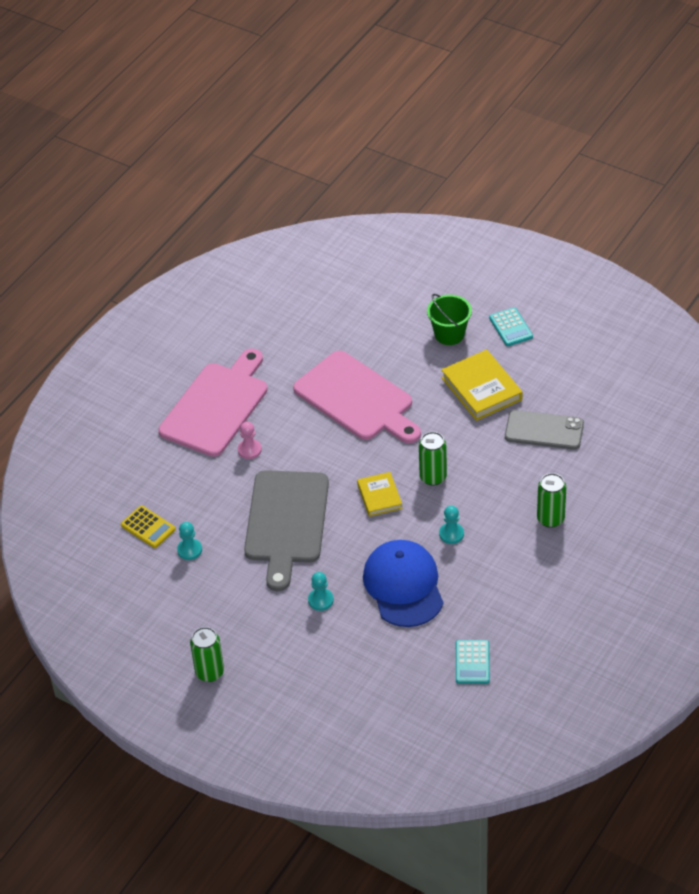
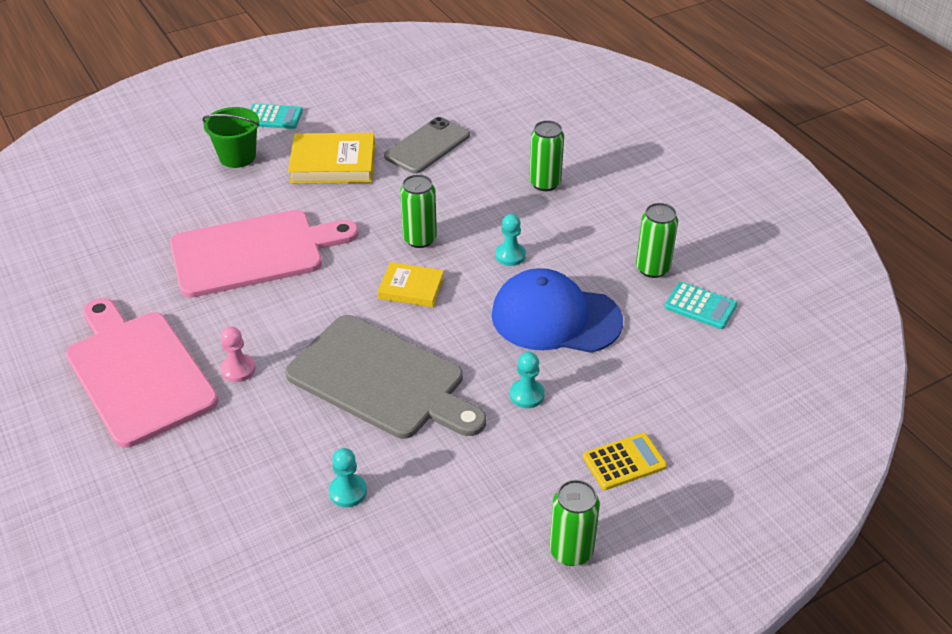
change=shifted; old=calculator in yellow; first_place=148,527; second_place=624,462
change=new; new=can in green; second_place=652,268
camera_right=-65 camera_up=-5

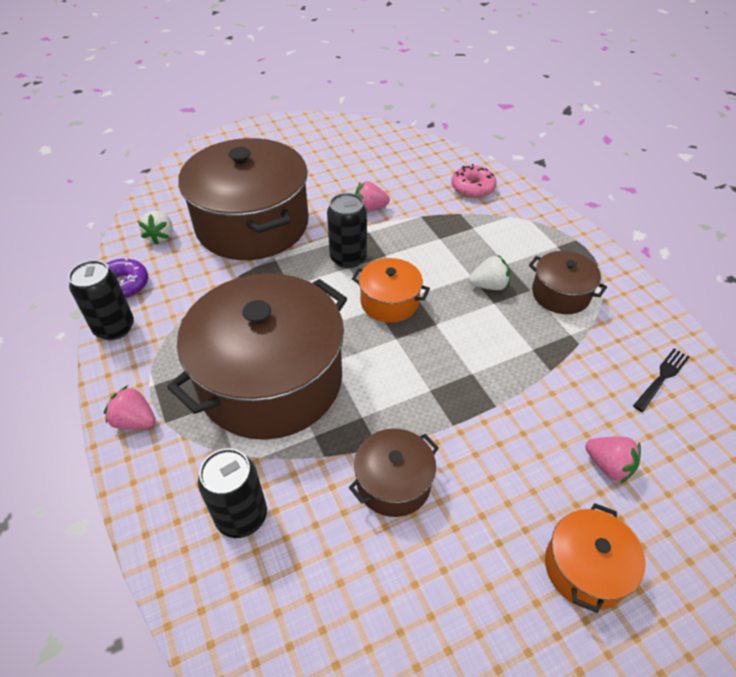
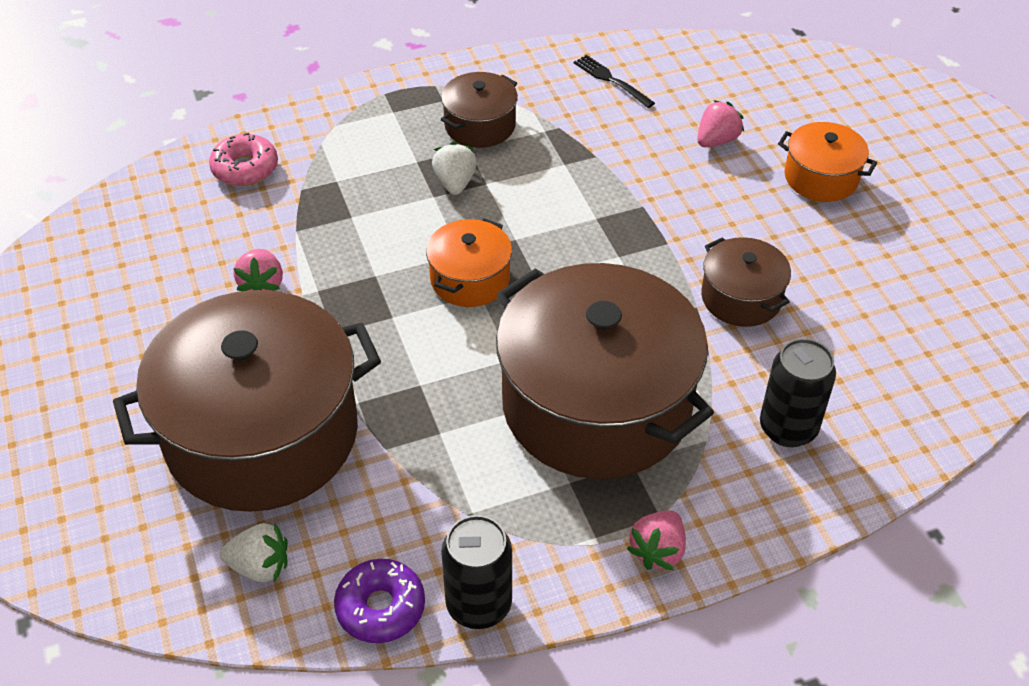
change=gone; old=can in black; first_place=348,258
camera_right=-85 camera_up=0

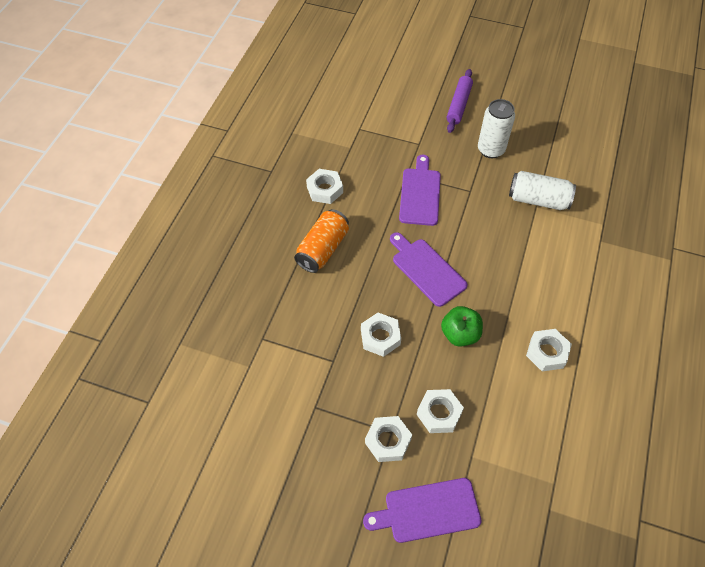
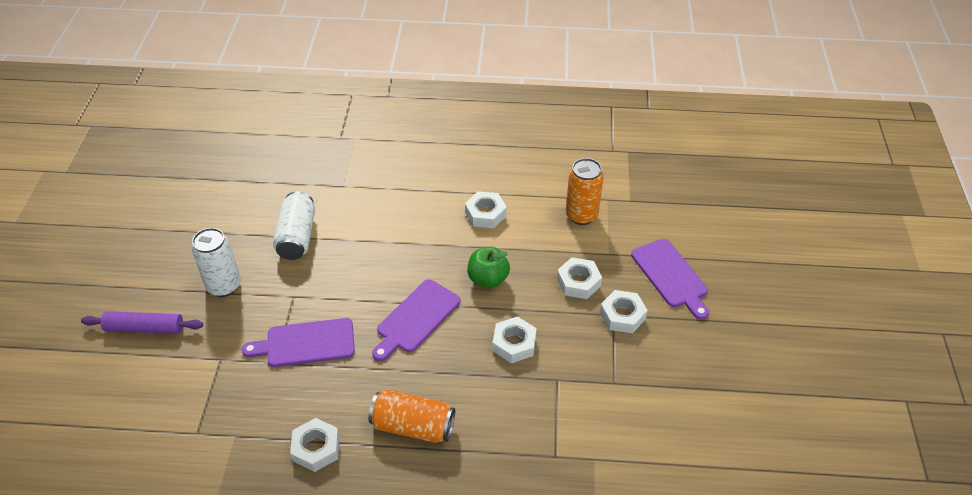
change=new; new=can in orange; second_place=581,215
camera_right=-105 camera_up=-10

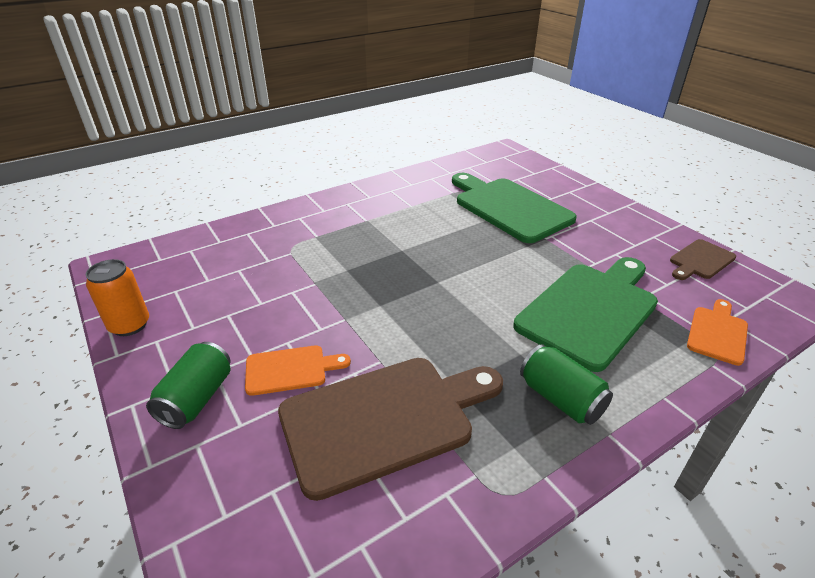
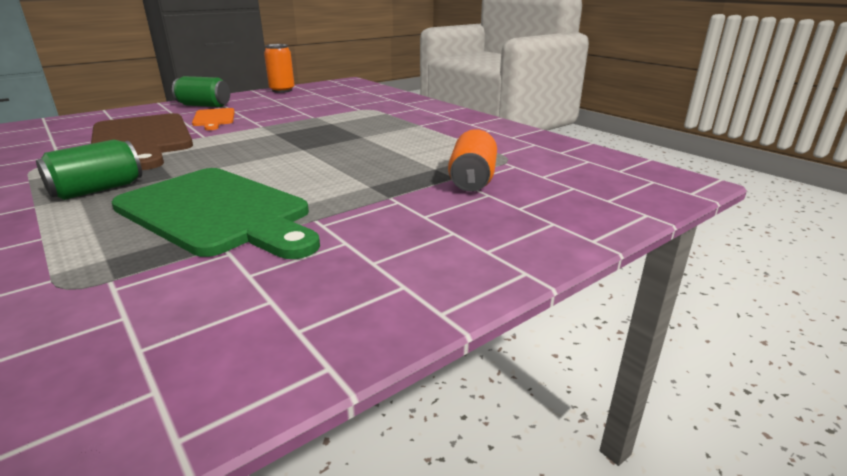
change=swapped; old=cutting board in green; new=can in orange; first_place=509,207; second_place=472,180
change=gone; old=cutting board in brown; first_place=700,261
change=gone; old=cutting board in orange; first_place=717,333
camera_right=85 camera_up=-10

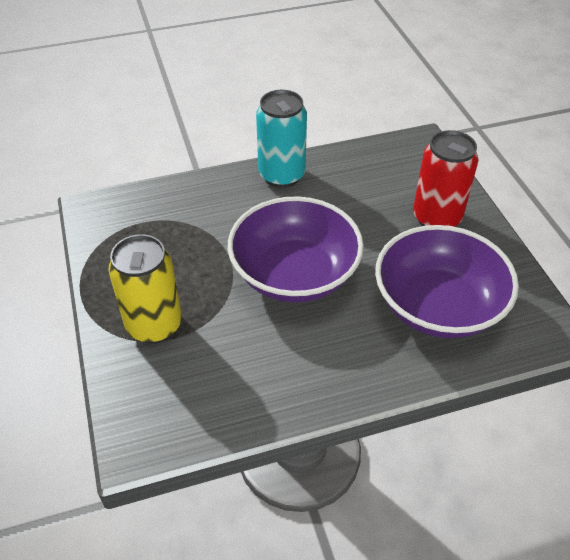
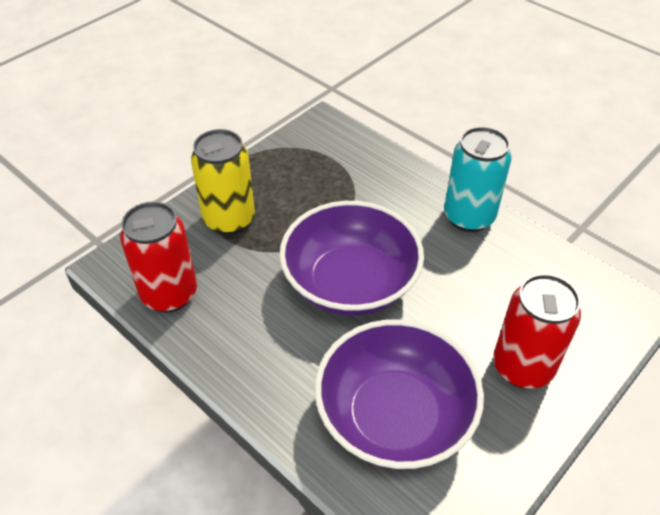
change=new; new=can in red; second_place=169,294
camera_right=60 camera_up=0

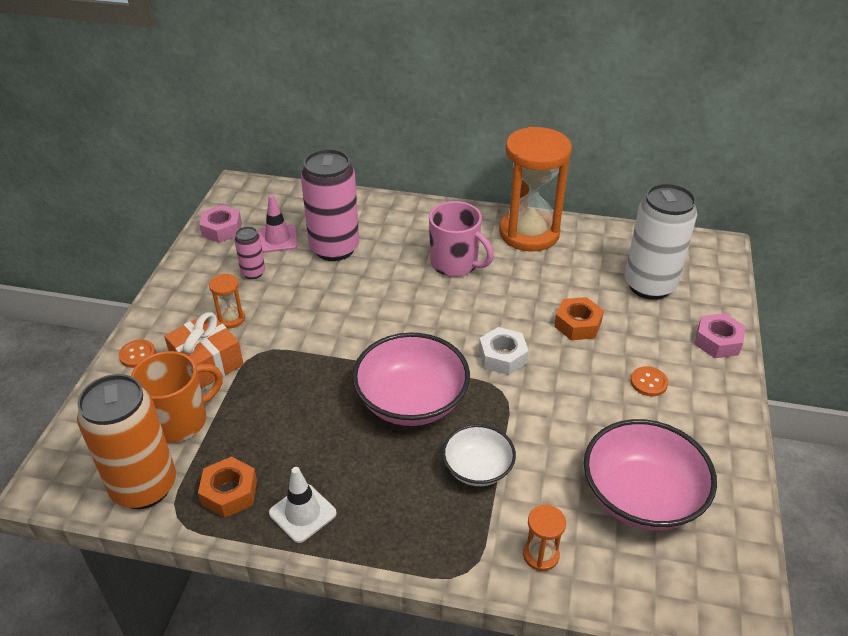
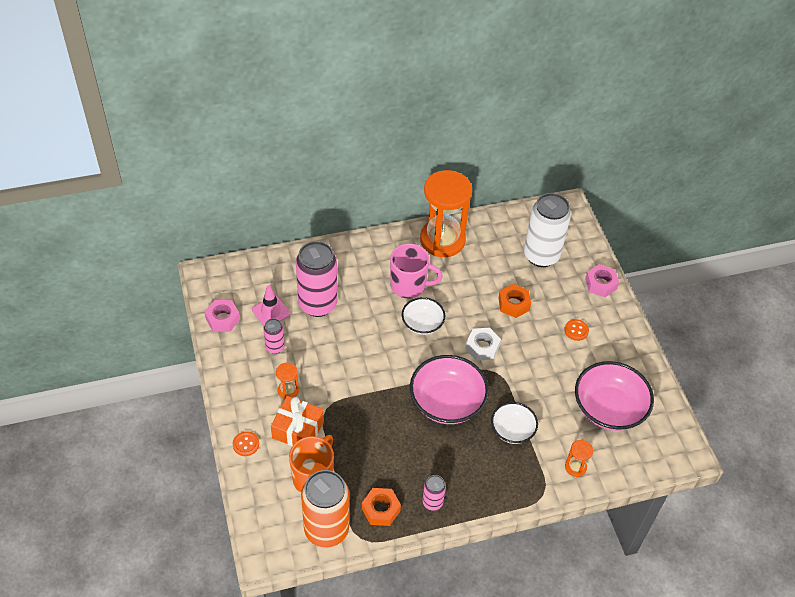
change=swapped; old=traffic cone in white; new=can in pink; first_place=302,513; second_place=432,502
change=new; new=bowl in white; second_place=422,324
camera_right=-30 camera_up=10

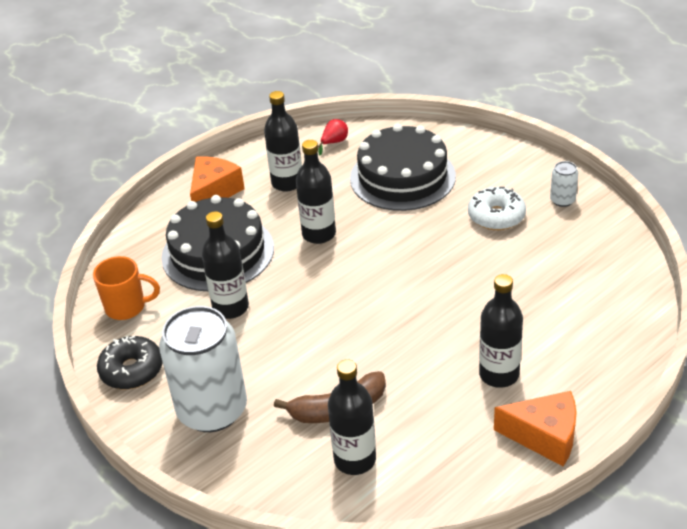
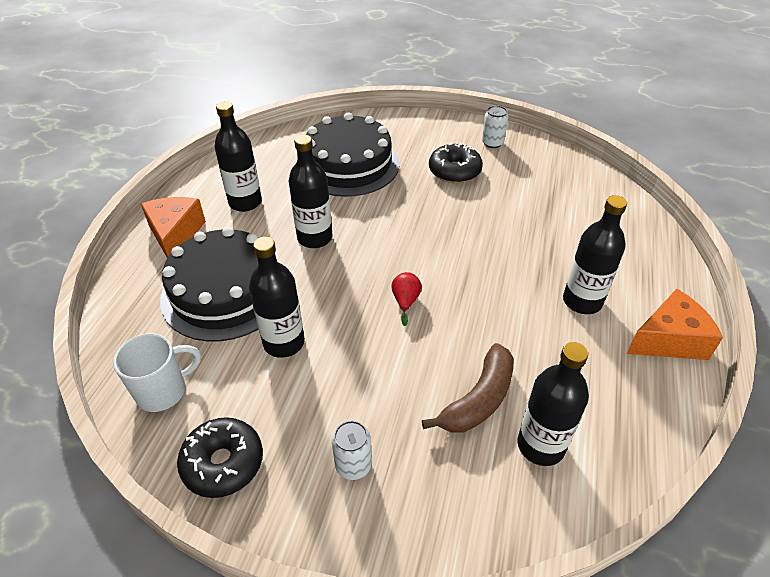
change=shifted; old=pear in red; first_place=334,142; second_place=405,301
change=repainted; old=donut in white; new=donut in black; first_place=496,216; second_place=454,171
change=repainted; old=mug in orange; new=mug in white; first_place=127,307; second_place=163,391
change=scaled; old=can in white; first_place=212,410; second_place=353,465; factor=0.42
camera_right=-35 camera_up=5

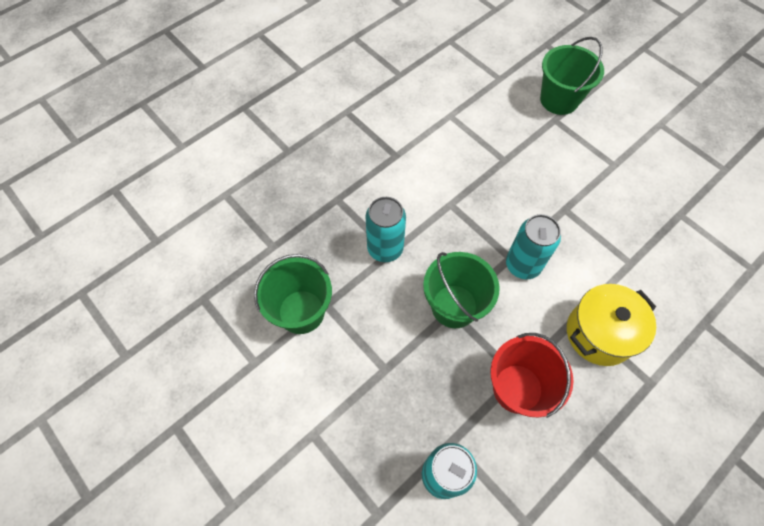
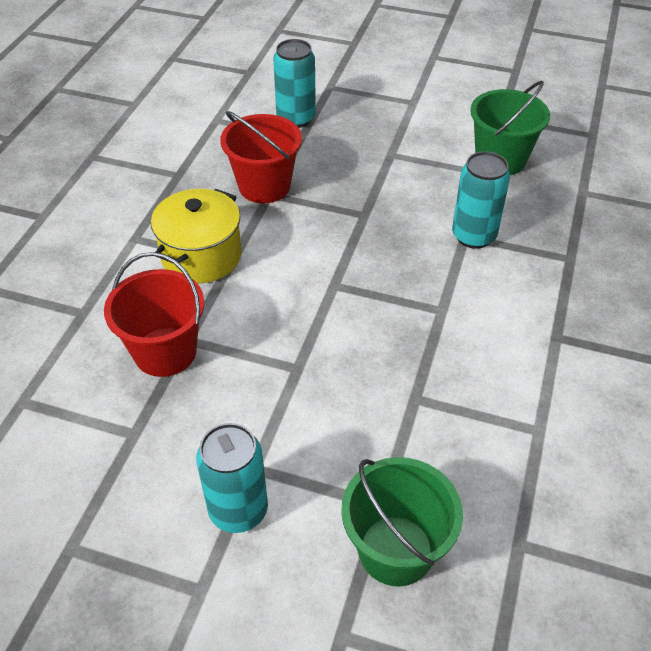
change=shifted; old=can in turquoise; first_place=523,265; second_place=238,510
change=gone; old=bucket in green; first_place=454,306
change=new; new=bucket in red; second_place=165,352
camera_right=150 camera_up=-15

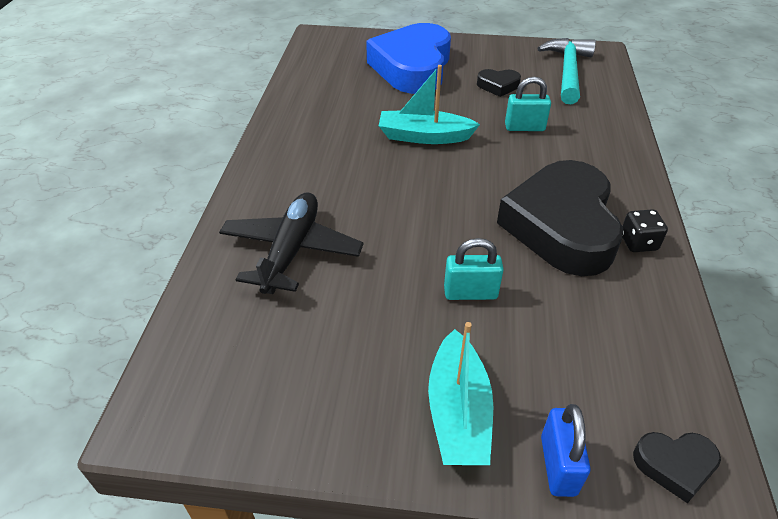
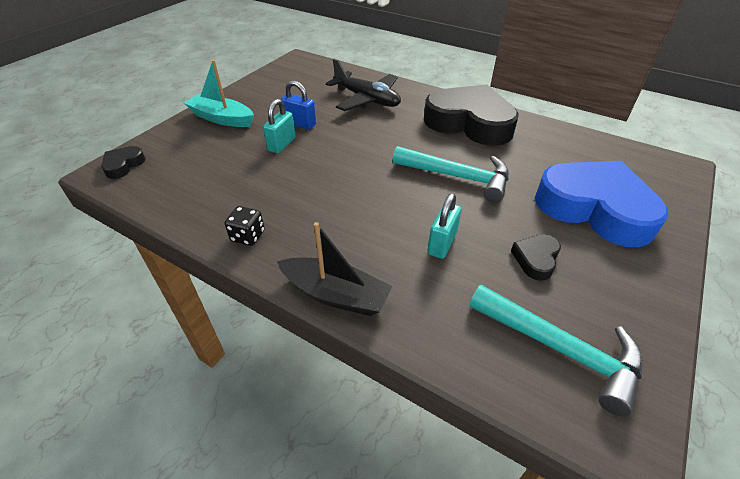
change=swapped; old=boat in turquoise; new=hammer in turquoise; first_place=424,136; second_place=457,177
change=shifted; old=heart in black; first_place=561,226; second_place=470,123
change=shifted; old=padlock in blue; first_place=558,465; second_place=300,124
change=new; new=boat in black; second_place=335,294
camera_right=115 camera_up=0

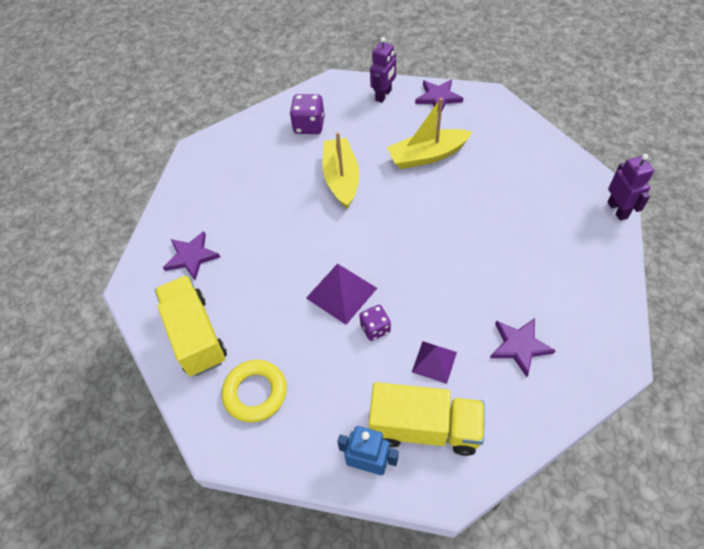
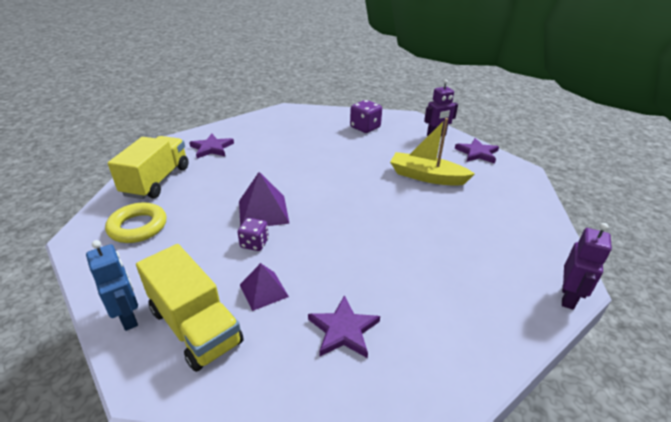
change=gone; old=boat in yellow; first_place=341,178
camera_right=35 camera_up=-20

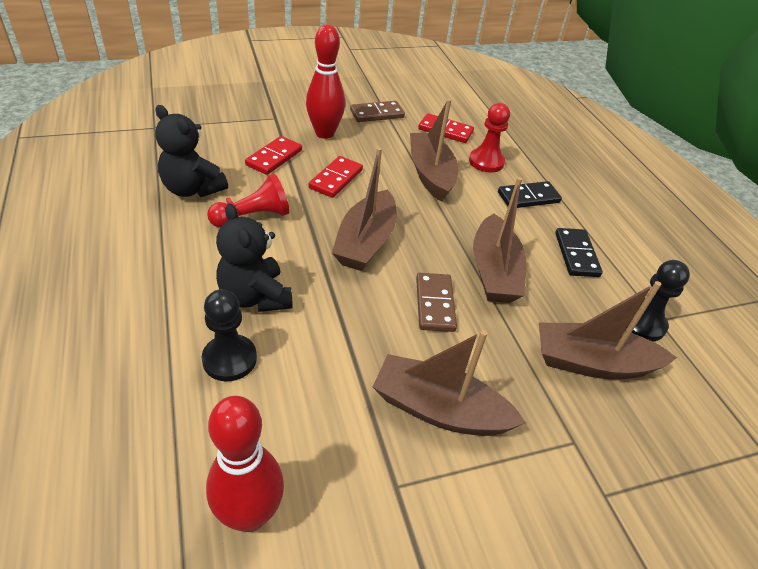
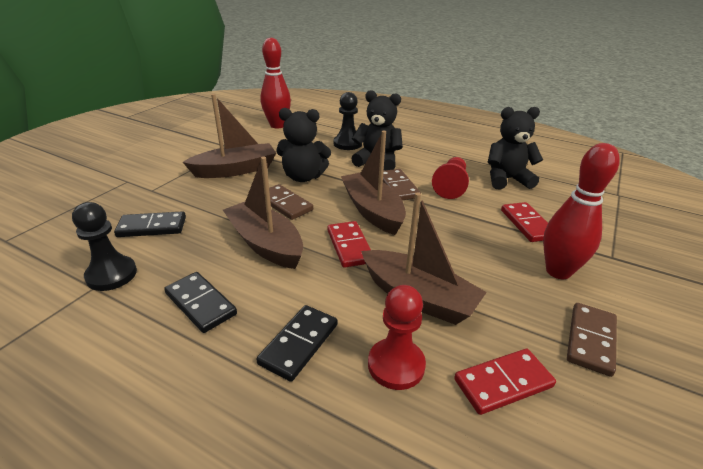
change=shifted; old=domino in red; first_place=336,179; second_place=349,246
change=swapped; old=boat in brown; new=domino in black; first_place=592,363; second_place=152,227
change=new; new=teddy bear in black; second_place=303,177
change=new; new=domino in brown; second_place=398,187
camera_right=140 camera_up=-10

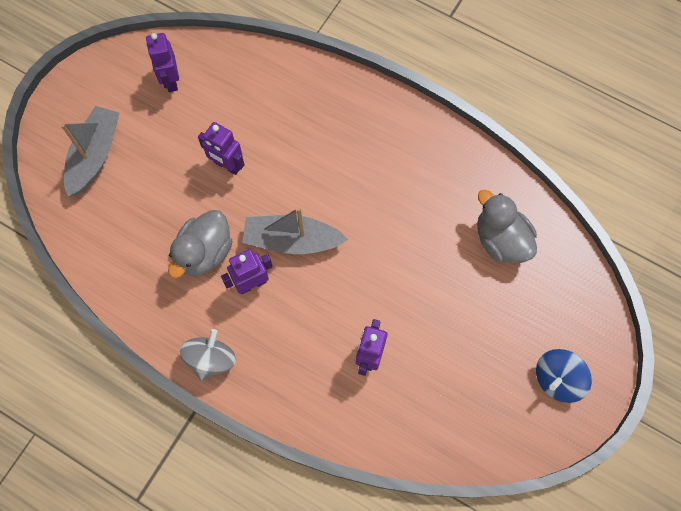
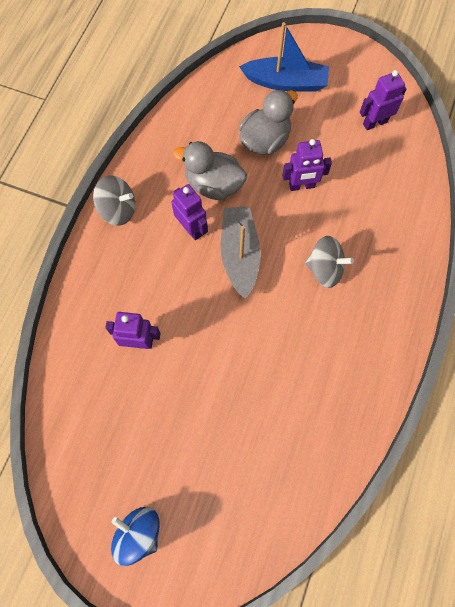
change=repainted; old=boat in grey; new=boat in blue; first_place=95,156; second_place=286,82
change=rotated; old=robot in purple; first_place=227,165; second_place=302,186; degrees=-120
change=shifted; old=duck in grey; first_place=500,240; second_place=265,140
change=new; new=spinning top in grey; second_place=325,269
camera_right=80 camera_up=0

